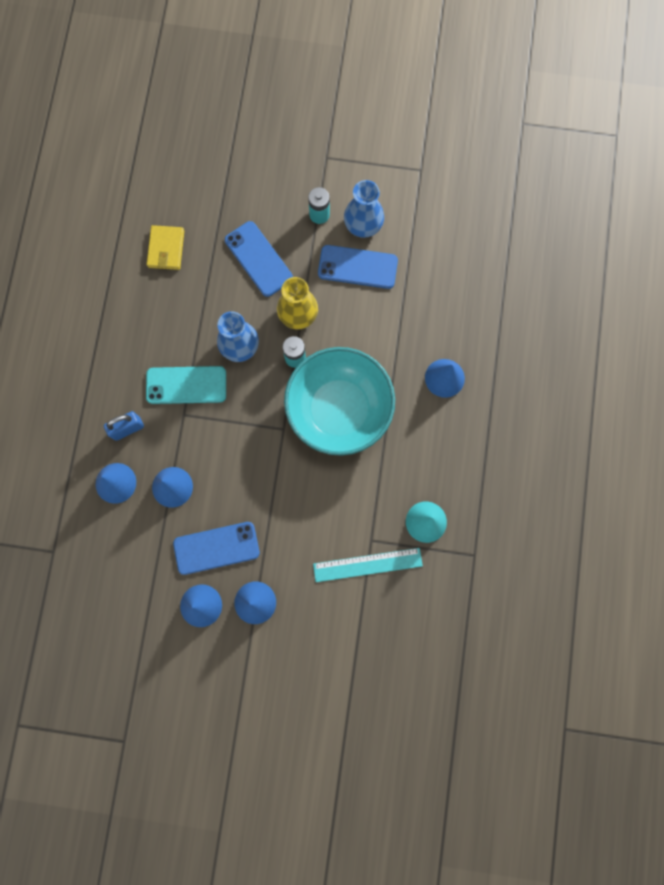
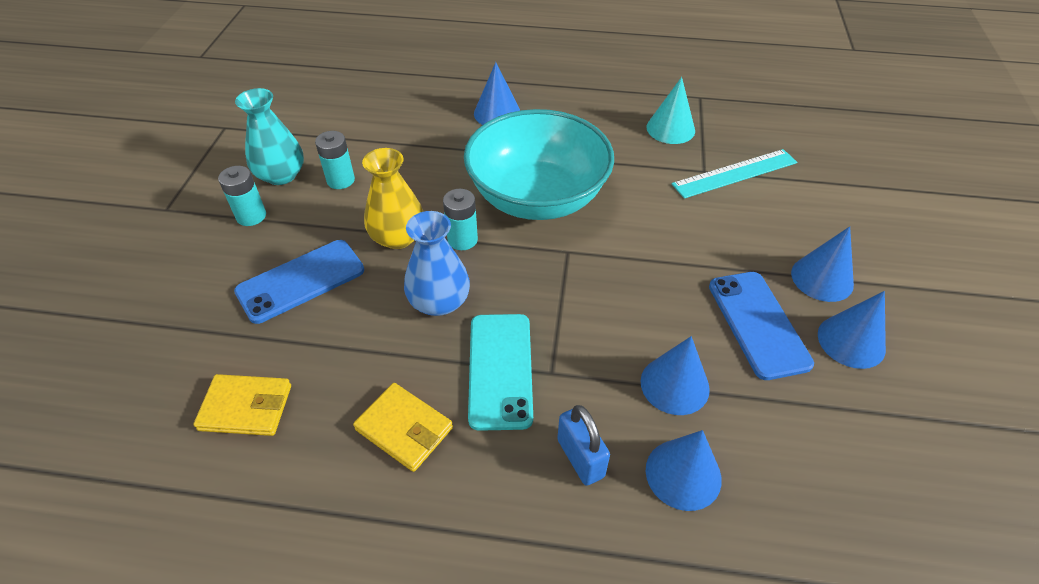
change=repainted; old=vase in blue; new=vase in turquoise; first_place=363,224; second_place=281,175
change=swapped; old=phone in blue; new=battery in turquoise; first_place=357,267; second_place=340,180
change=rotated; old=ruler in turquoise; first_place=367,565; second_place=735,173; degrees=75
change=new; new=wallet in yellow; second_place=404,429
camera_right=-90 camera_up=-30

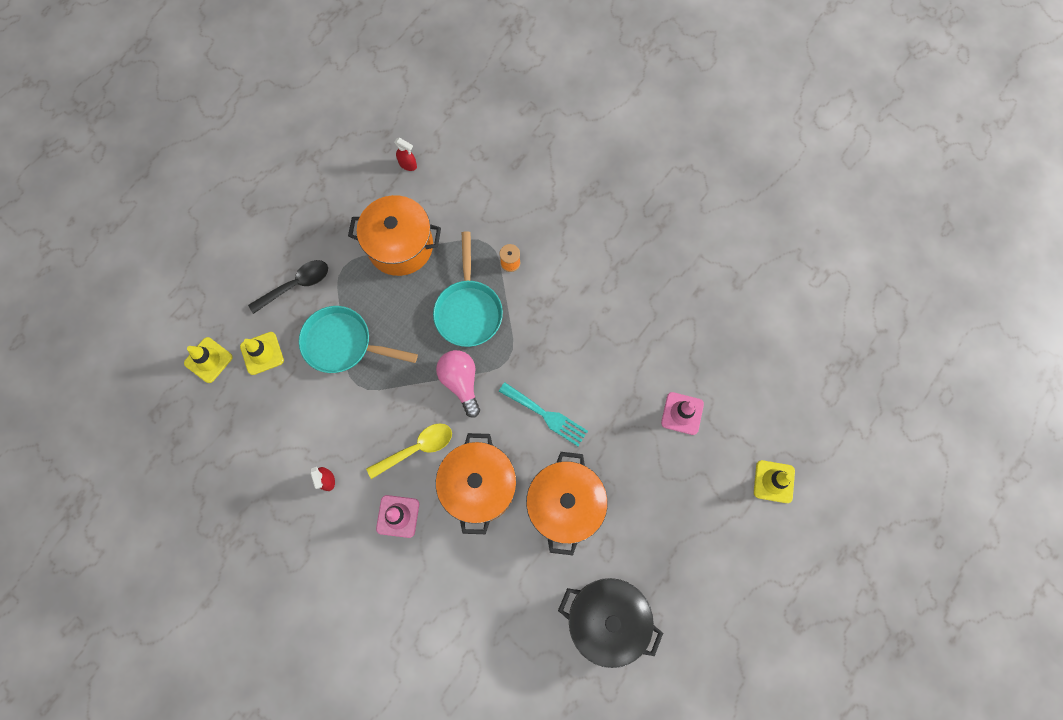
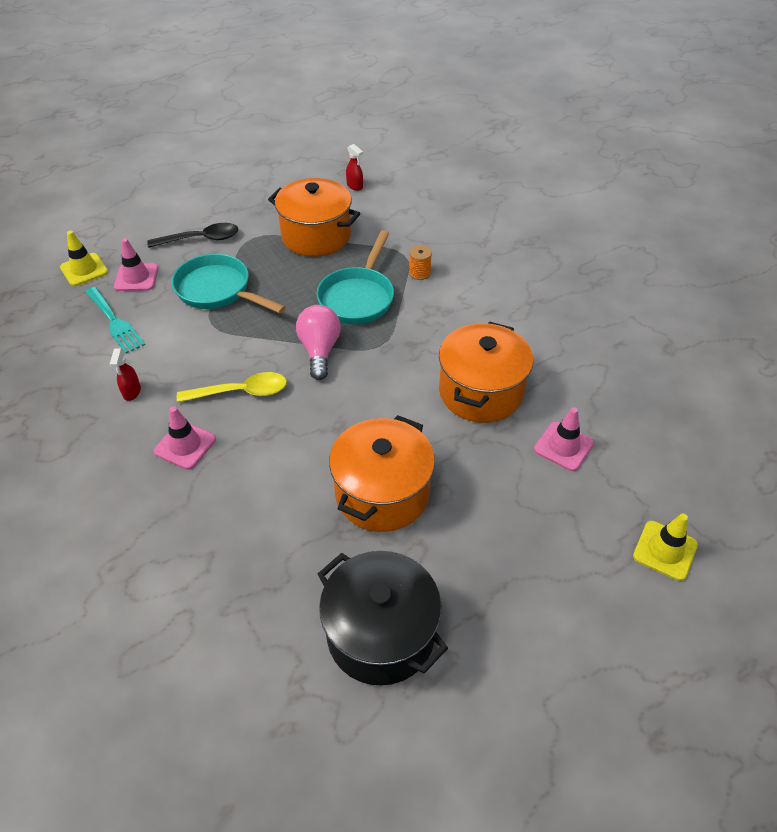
change=repainted; old=traffic cone in yellow; new=traffic cone in pink; first_place=262,353; second_place=136,277
change=shifted; old=fork in turquoise; first_place=546,415; second_place=115,322
change=shifted; old=pot in orange; first_place=479,486; second_place=481,392
camera_right=20 camera_up=-25

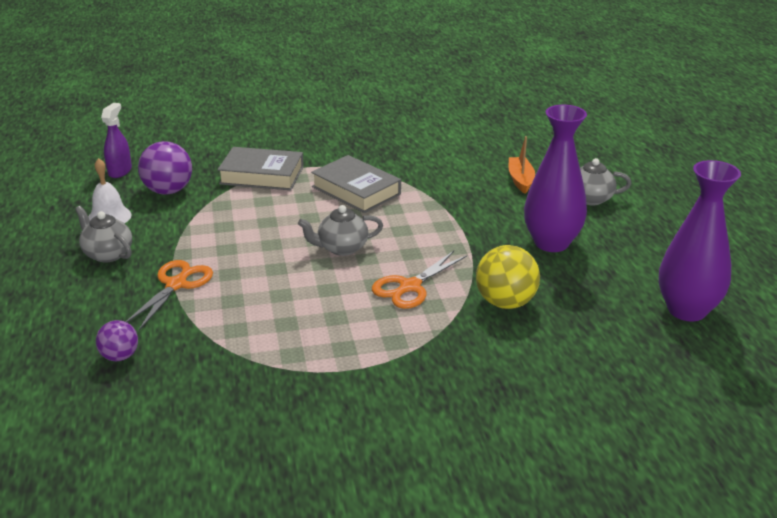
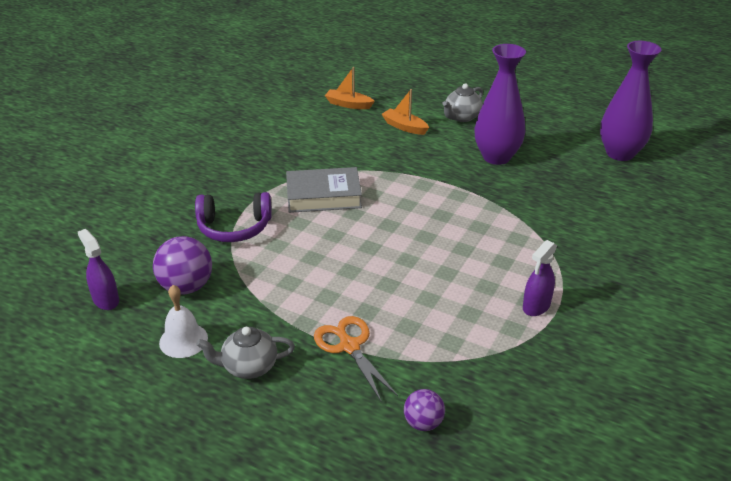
change=swapped; old=book in grey; new=headphones in purple; first_place=262,175; second_place=234,227
change=gone; old=teapot in grey; first_place=342,248
change=gone; old=ball in yellow; first_place=505,302
change=gone; old=scissors in orange; first_place=410,287
change=new; new=boat in orange; second_place=348,104
change=new; new=spray bottle in purple; second_place=536,306
camera_right=-50 camera_up=5

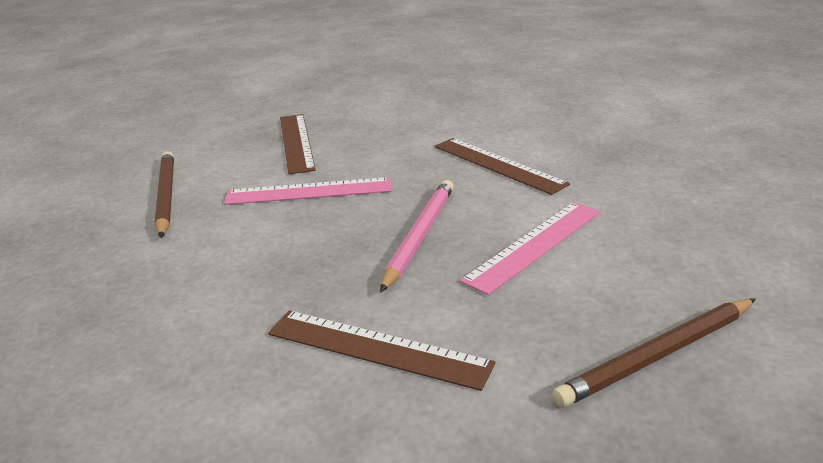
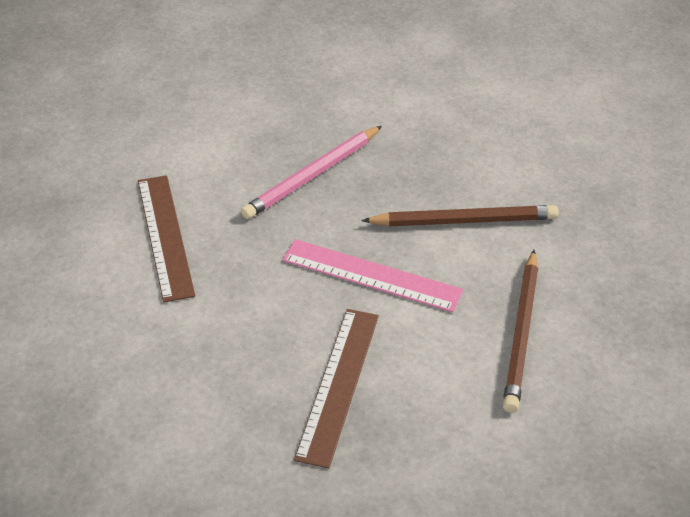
change=gone; old=ruler in pink; first_place=534,245
change=shifted; old=pencil in brown; first_place=658,355; second_place=463,221
change=gone; old=ruler in brown; first_place=377,348
camera_right=-155 camera_up=15

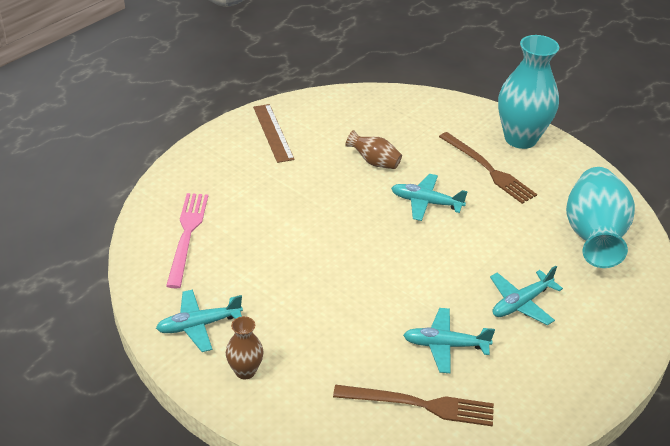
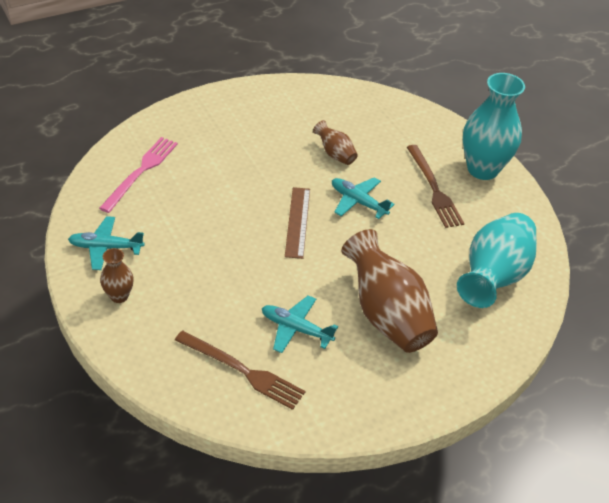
change=shifted; old=ruler in brown; first_place=273,132; second_place=298,222
change=swapped; old=plane in turquoise; new=vase in brown; first_place=521,303; second_place=386,314
camera_right=20 camera_up=5

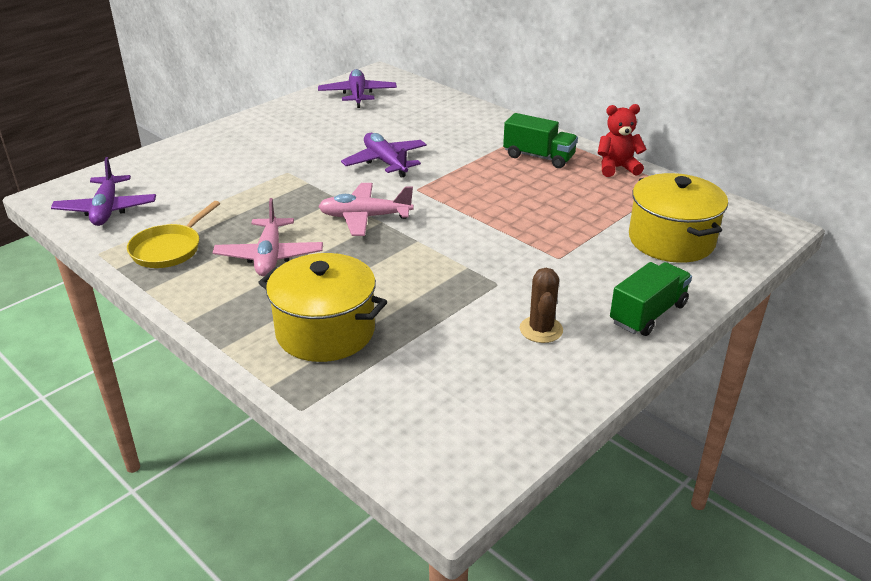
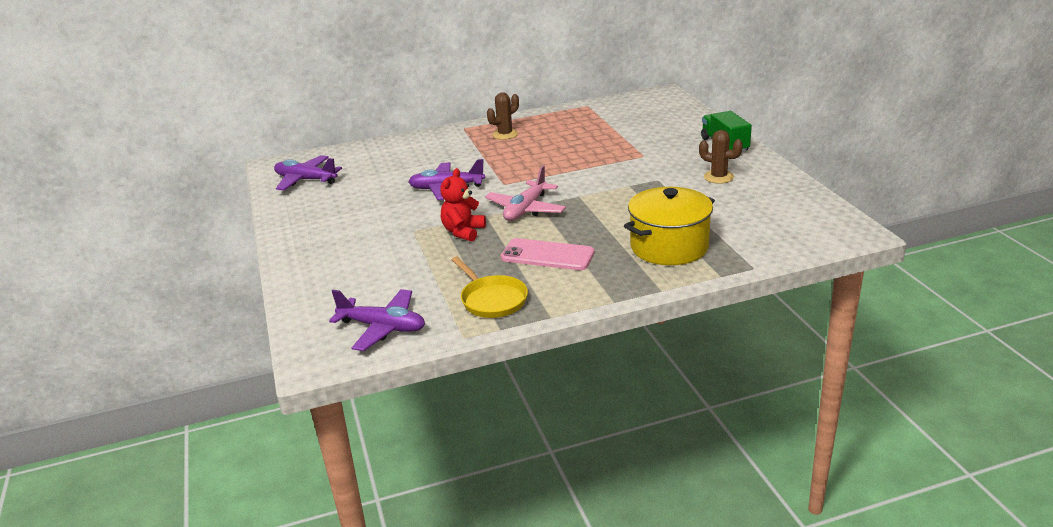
change=shifted; old=teddy bear in red; first_place=617,168; second_place=463,232
change=swapped; old=truck in green; new=cactus in brown; first_place=538,157; second_place=505,134
change=gone; old=pot in yellow; first_place=671,240
change=swapped; old=plane in pink; new=phone in pink; first_place=269,256; second_place=547,255
camera_right=-60 camera_up=-5

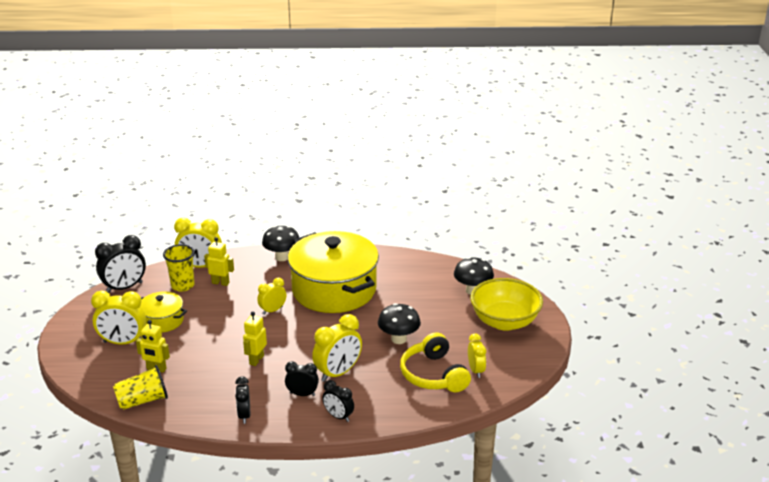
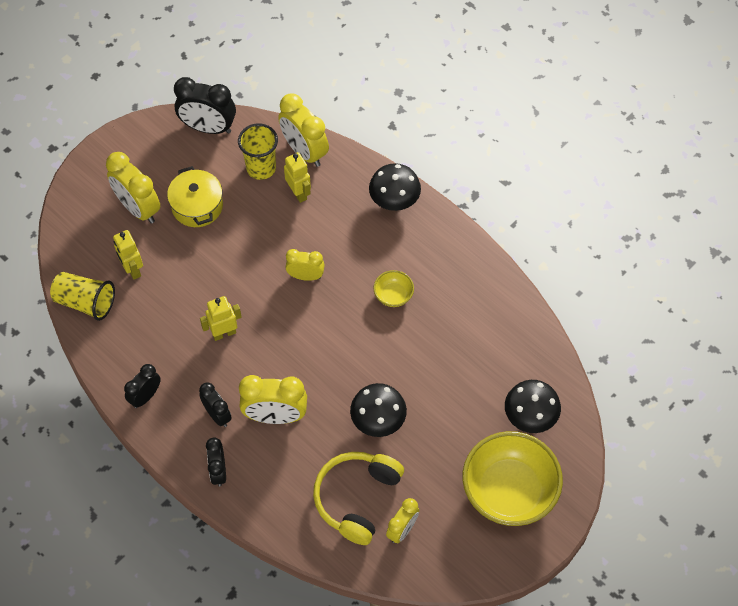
change=swapped; old=pot in yellow; new=bowl in yellow; first_place=334,289; second_place=393,295
camera_right=45 camera_up=30

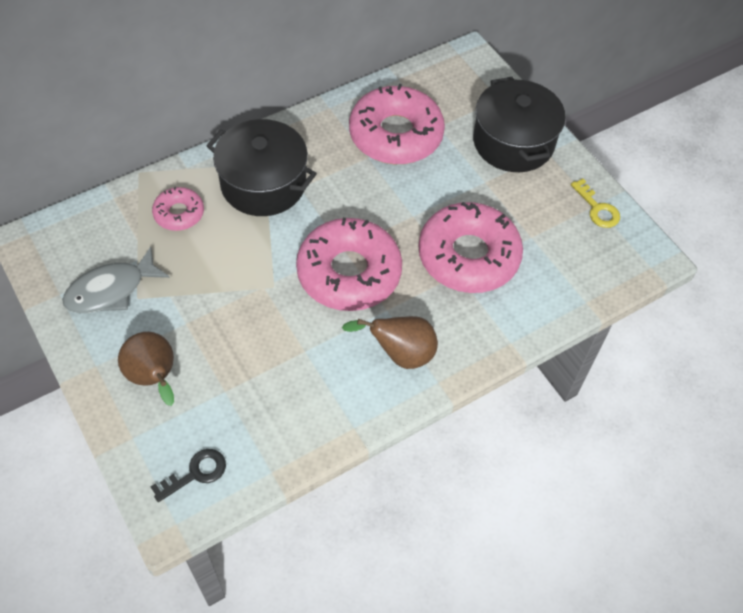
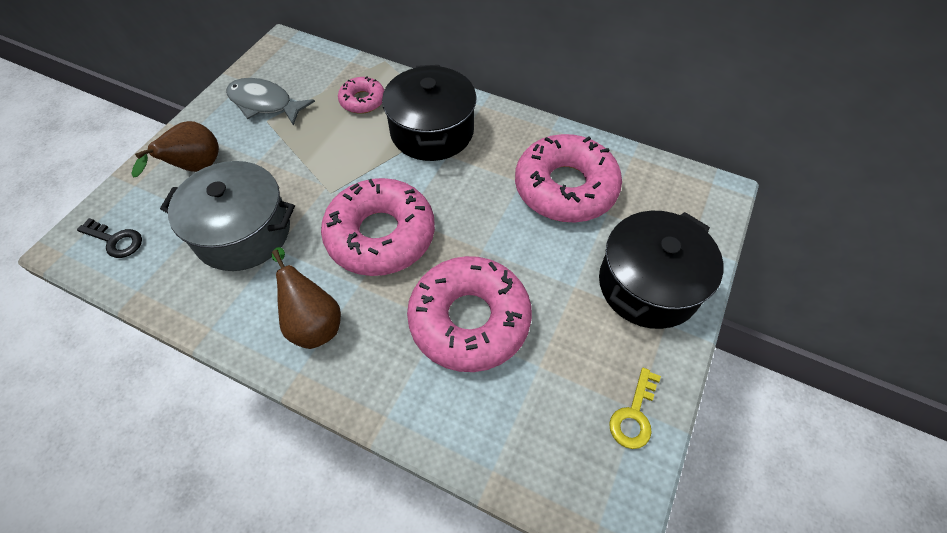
change=new; new=pot in grey; second_place=243,232
camera_right=60 camera_up=0

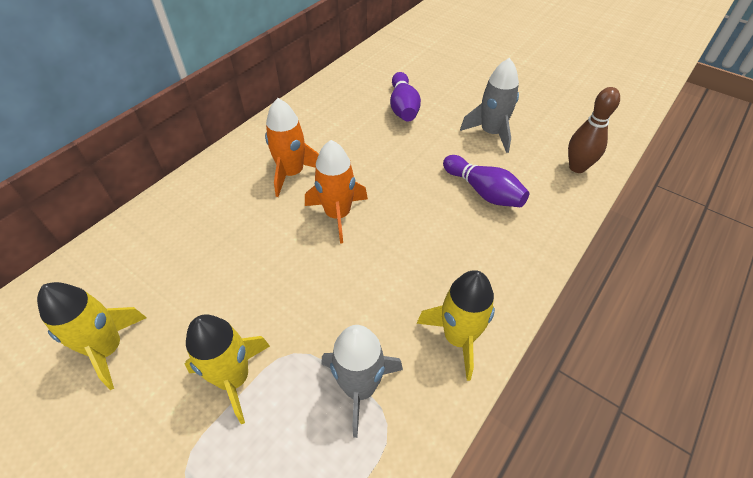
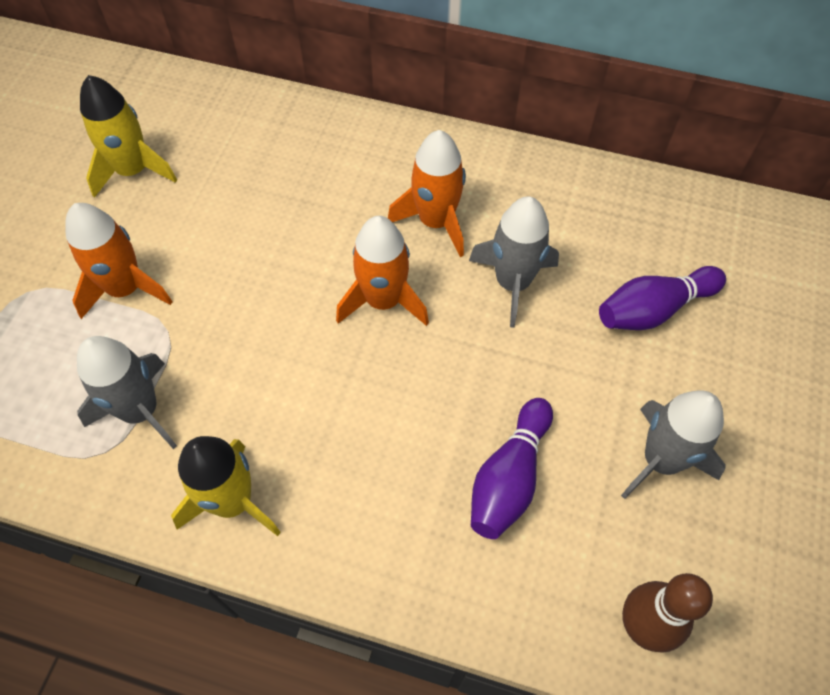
change=repainted; old=rocket in yellow; new=rocket in orange; first_place=234,378; second_place=125,289
change=new; new=rocket in grey; second_place=512,283
camera_right=70 camera_up=10

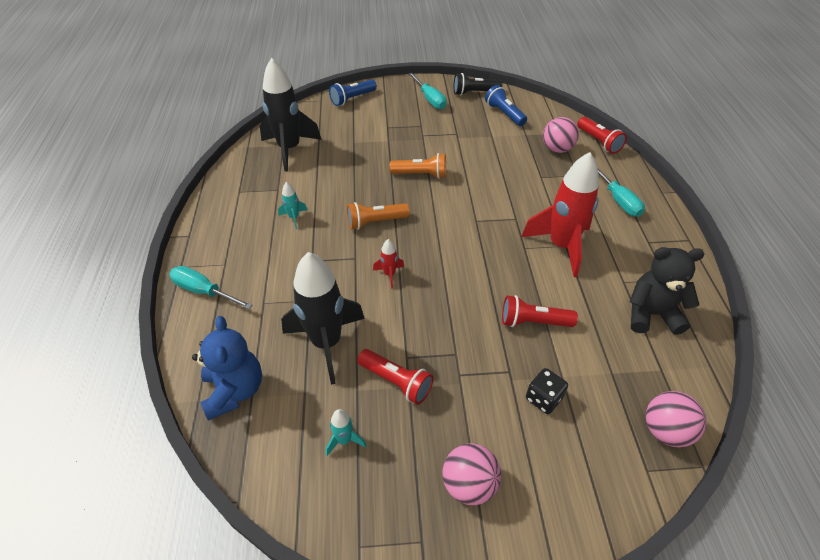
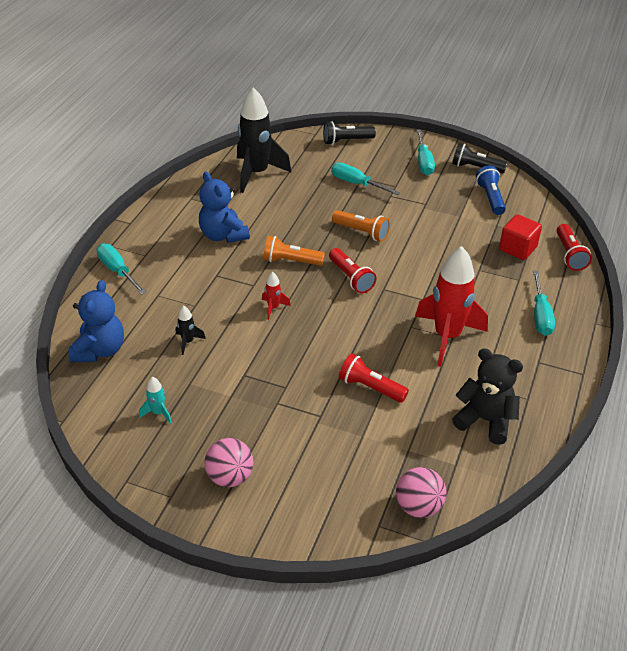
change=repainted; old=flashlight in blue; new=flashlight in black; first_place=352,99; second_place=346,141
change=swapped; old=ball in pink; new=cube in red; first_place=557,149; second_place=517,248
change=swapped; old=rocket in turquoise; new=teddy bear in blue; first_place=294,218; second_place=223,235
change=scaled; old=rocket in black; first_place=326,343; second_place=188,342; factor=0.42
change=shifted; old=flashlight in red; first_place=396,382; second_place=351,278
change=gone; old=dice in black; first_place=543,398
change=new; new=screwdriver in turquoise; second_place=356,184
camera_right=25 camera_up=-5

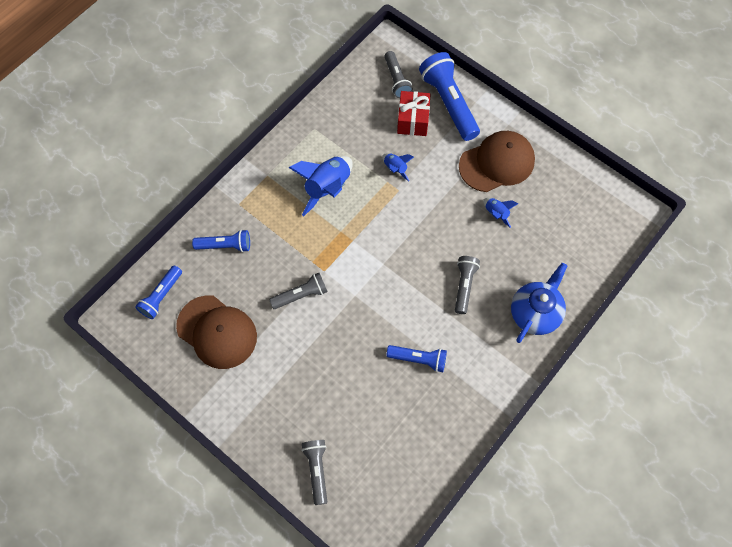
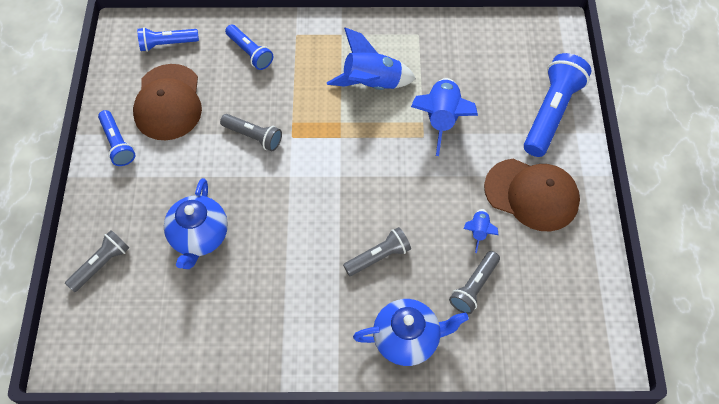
change=shifted; old=flashlight in grey; first_place=396,80; second_place=474,287
change=gone; old=gift in red; first_place=413,120
change=scaled; old=rocket in blue; first_place=395,168; second_place=441,119; factor=1.99
change=shifted; old=flashlight in blue; first_place=418,359; second_place=117,144
change=new; new=teapot in blue; second_place=199,237
camera_right=50 camera_up=-5

